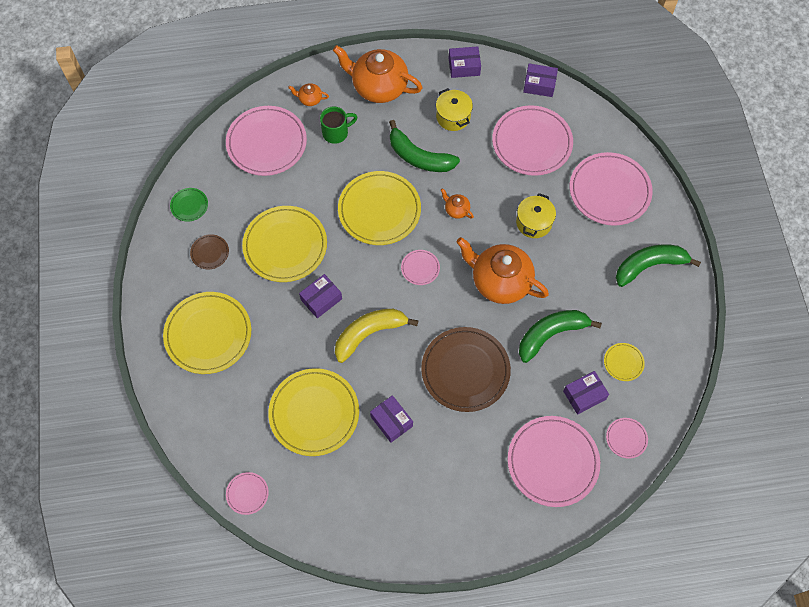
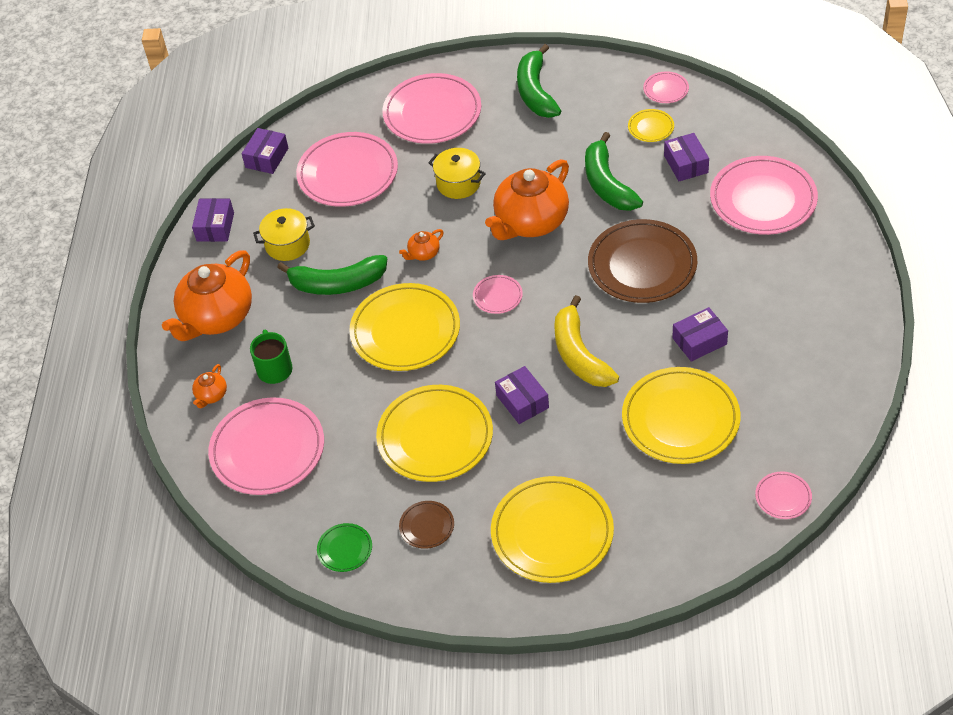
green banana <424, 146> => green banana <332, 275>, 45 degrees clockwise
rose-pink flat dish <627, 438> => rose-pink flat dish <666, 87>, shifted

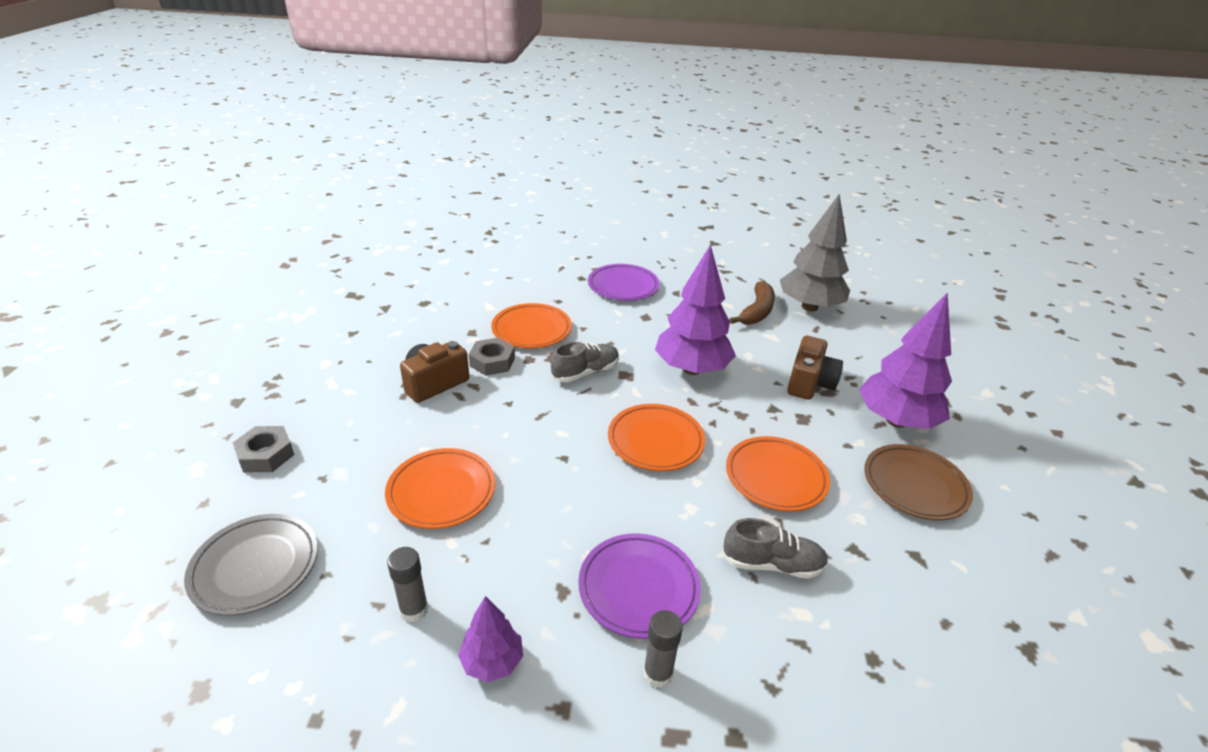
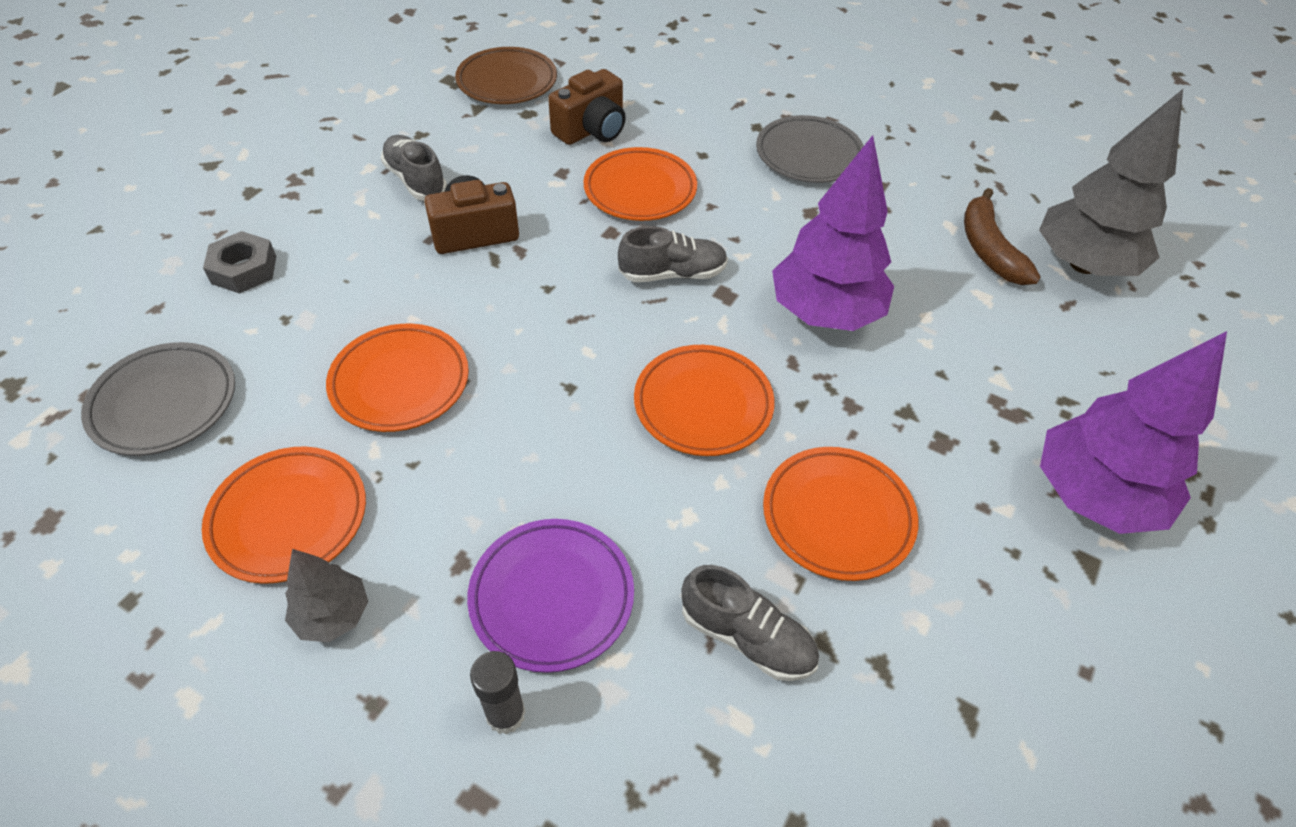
royal purple flat dish <624, 282> => ash-grey flat dish <810, 149>
russet banana <752, 303> => russet banana <1002, 236>, 120 degrees clockwise
russet compact camera <815, 368> => russet compact camera <587, 107>, shifted
ash-grey hex nut <492, 357> => nothing
russet flat dish <918, 482> => russet flat dish <506, 75>, shifted
ash-grey glue <407, 584> => orange-coloured flat dish <284, 515>
royal purple fir tree <490, 639> => ash-grey fir tree <326, 595>
nothing => ash-grey lace-up shoe <414, 168>

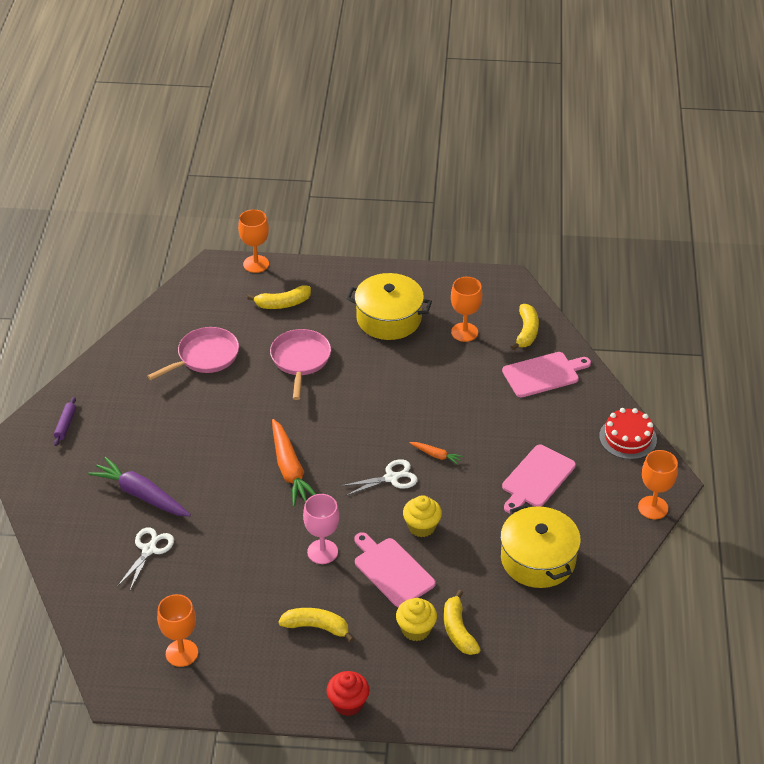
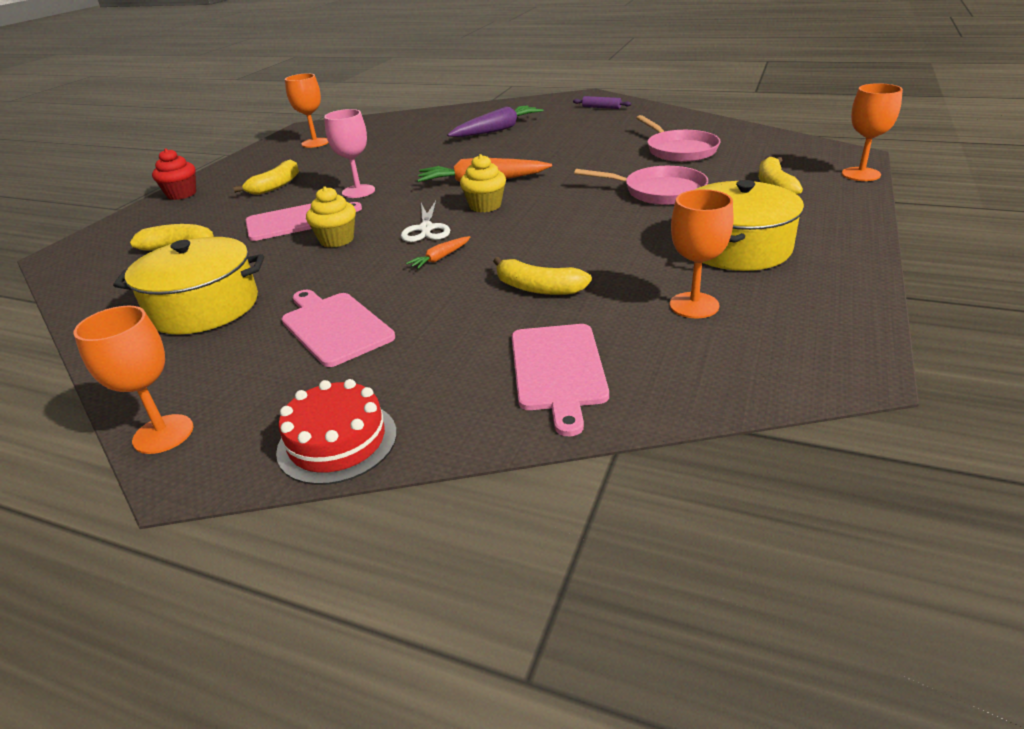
bright yellow banana <525, 327> => bright yellow banana <542, 276>, shifted
white pair of scissors <145, 558> => nothing
bright yellow cupcake <416, 619> => bright yellow cupcake <483, 183>, shifted

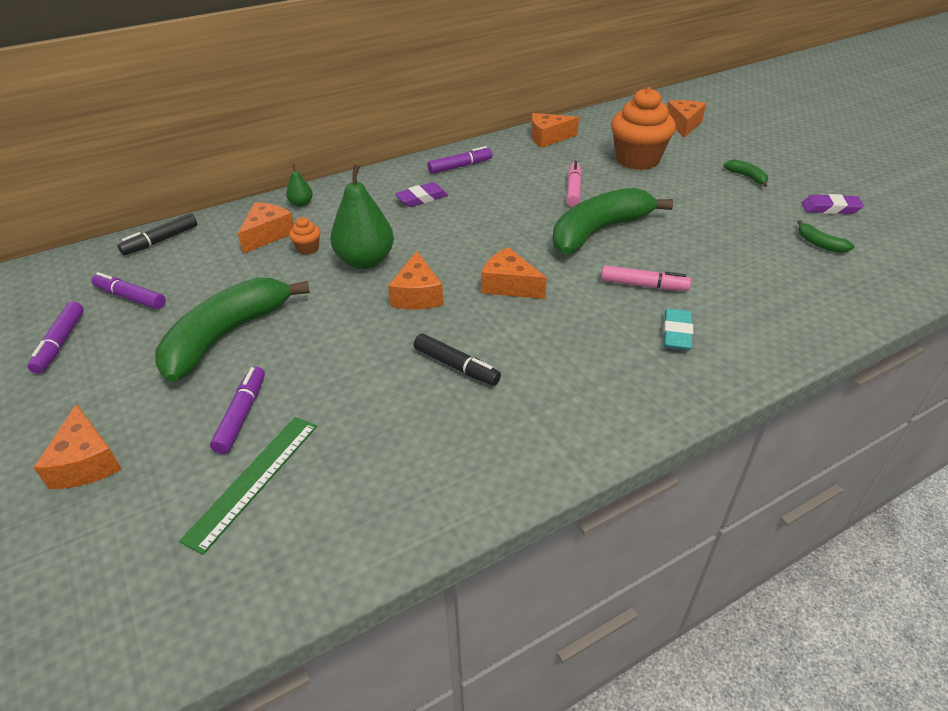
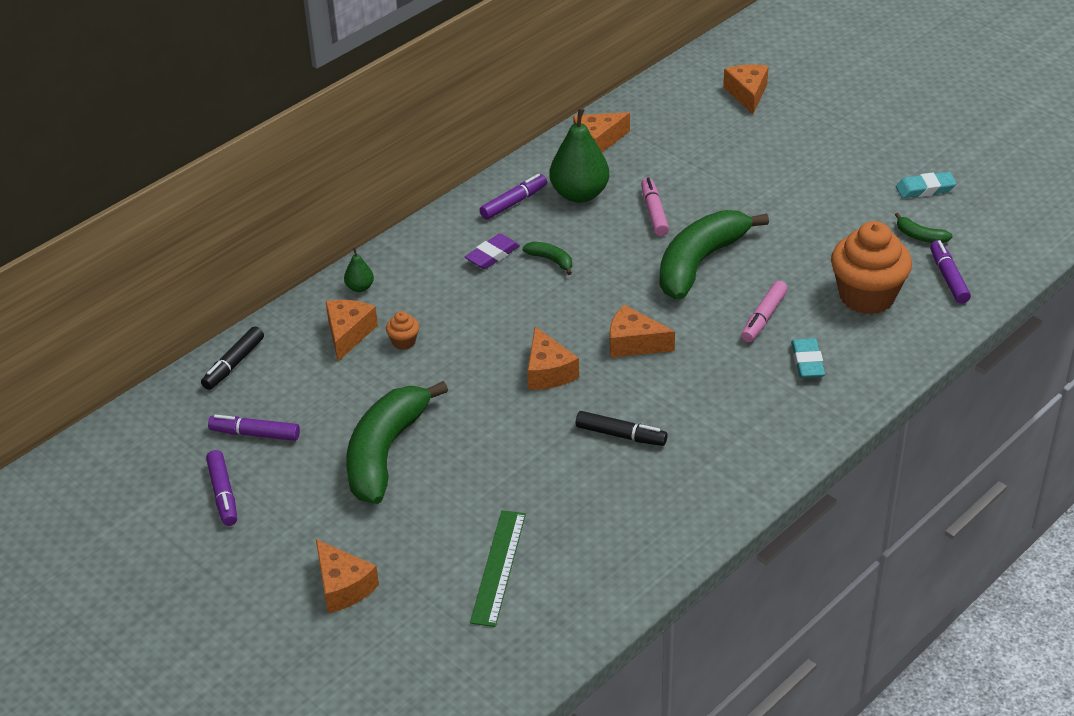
orange-coloured cupcake <643, 128> => orange-coloured cupcake <871, 268>, shifted
green banana <745, 173> => green banana <547, 258>, shifted
green toy pear <362, 216> => green toy pear <579, 155>, shifted
royal purple pencil eraser <833, 204> => aqua pencil eraser <926, 185>
rose-pink marker <646, 278> => rose-pink marker <764, 311>, 120 degrees clockwise
royal purple marker <237, 410> => royal purple marker <950, 271>, shifted

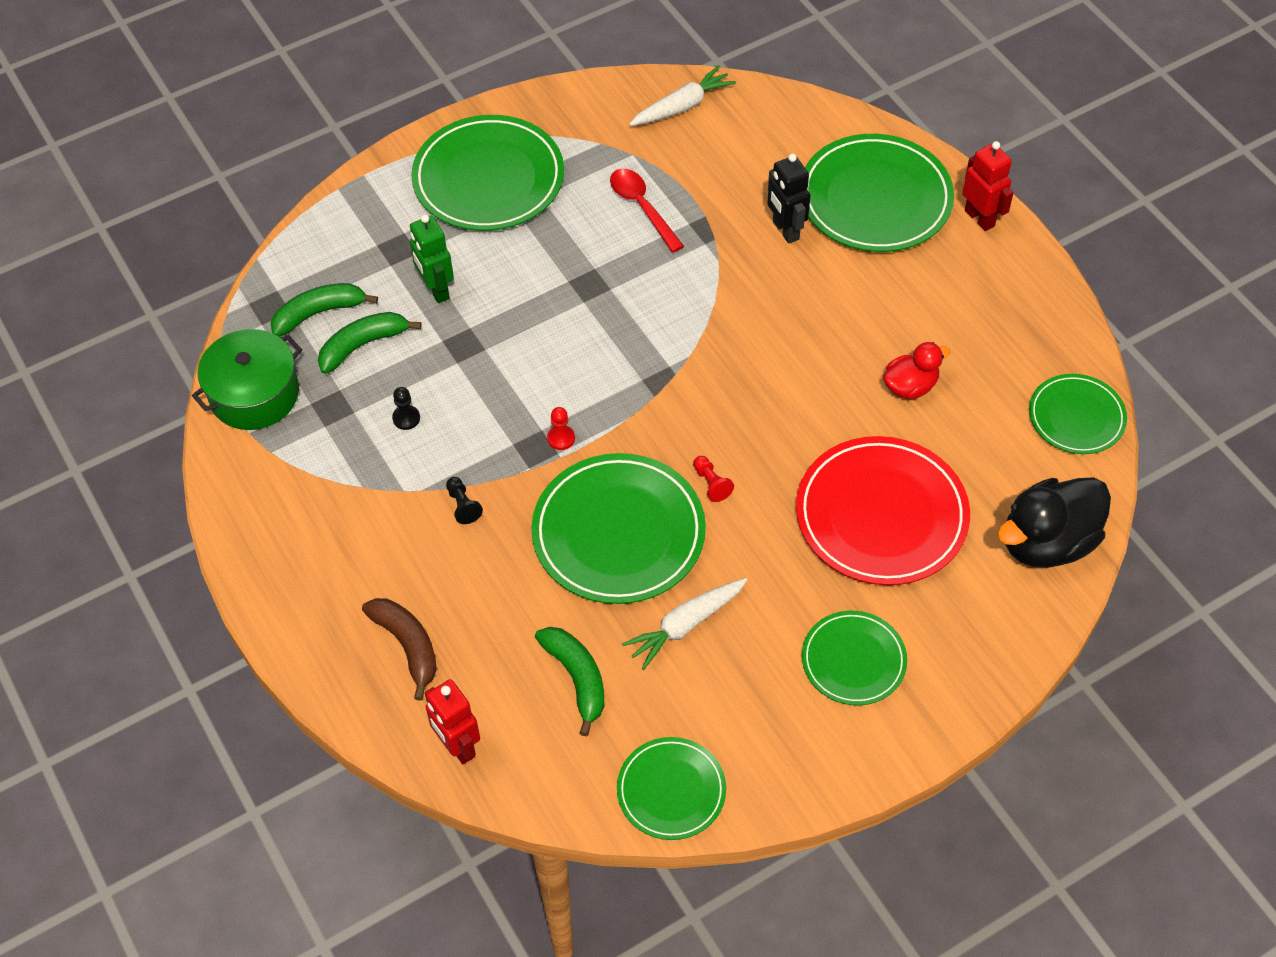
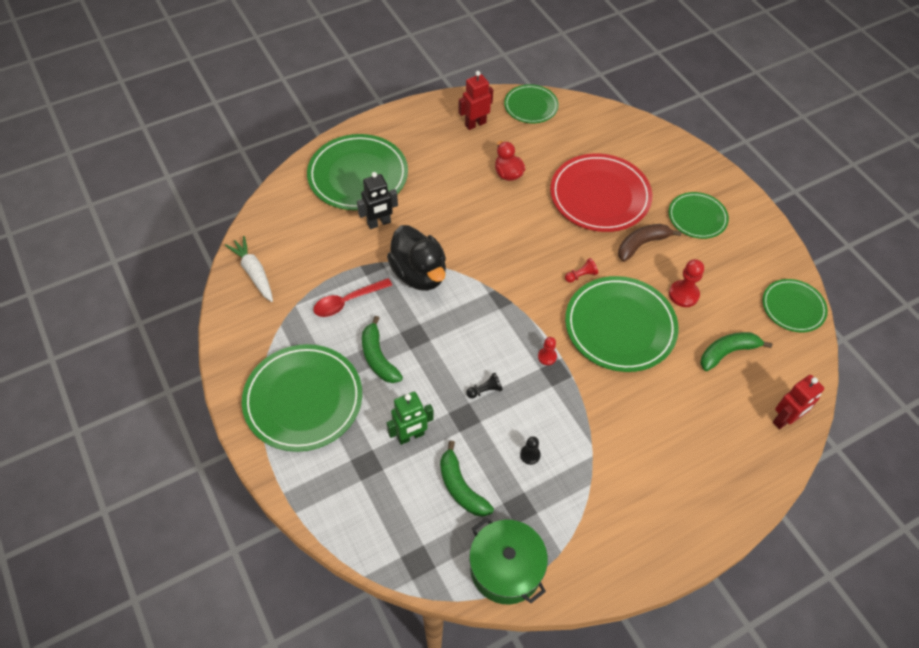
scarlet robot figure <988, 186> => scarlet robot figure <475, 100>, shifted
green banana <324, 310> => green banana <382, 349>, shifted
ebony pawn <464, 500> => ebony pawn <484, 385>, shifted
ebony toy duck <1054, 522> => ebony toy duck <416, 258>, shifted
white toy carrot <684, 624> => scarlet pawn <686, 283>
russet banana <399, 649> => russet banana <649, 243>, shifted

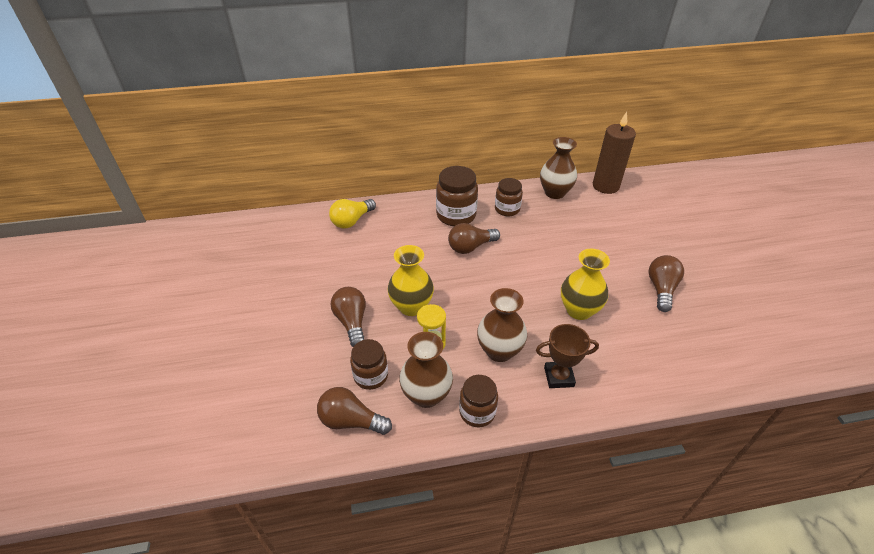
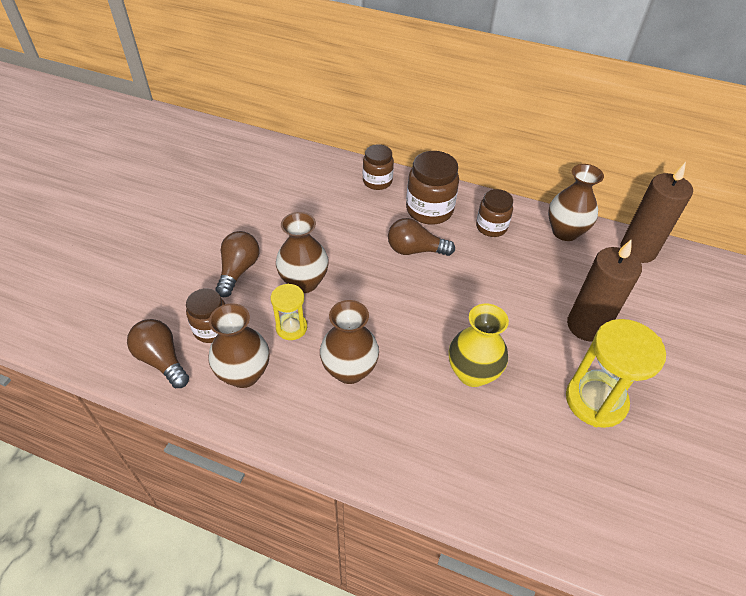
bright yellow bulb <352, 213> => nothing
bright yellow flower vase <410, 280> => russet flower vase <302, 252>
russet bulb <666, 283> => bright yellow hourglass <616, 373>
russet award cup <567, 356> => nothing
russet jam jar <478, 401> => russet jam jar <378, 167>, shifted
nothing => russet pillar candle <604, 290>

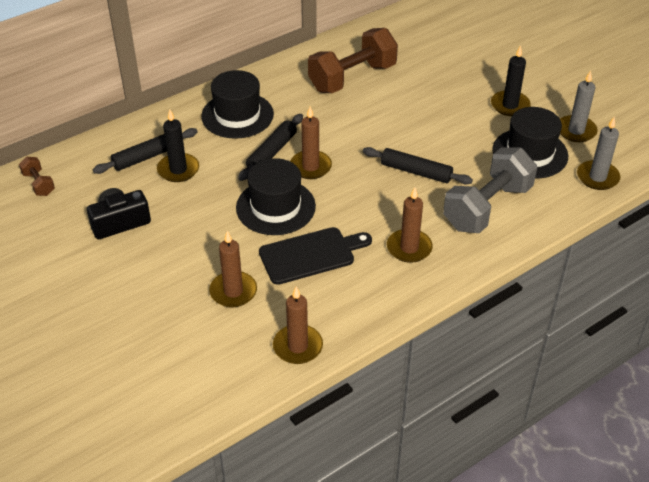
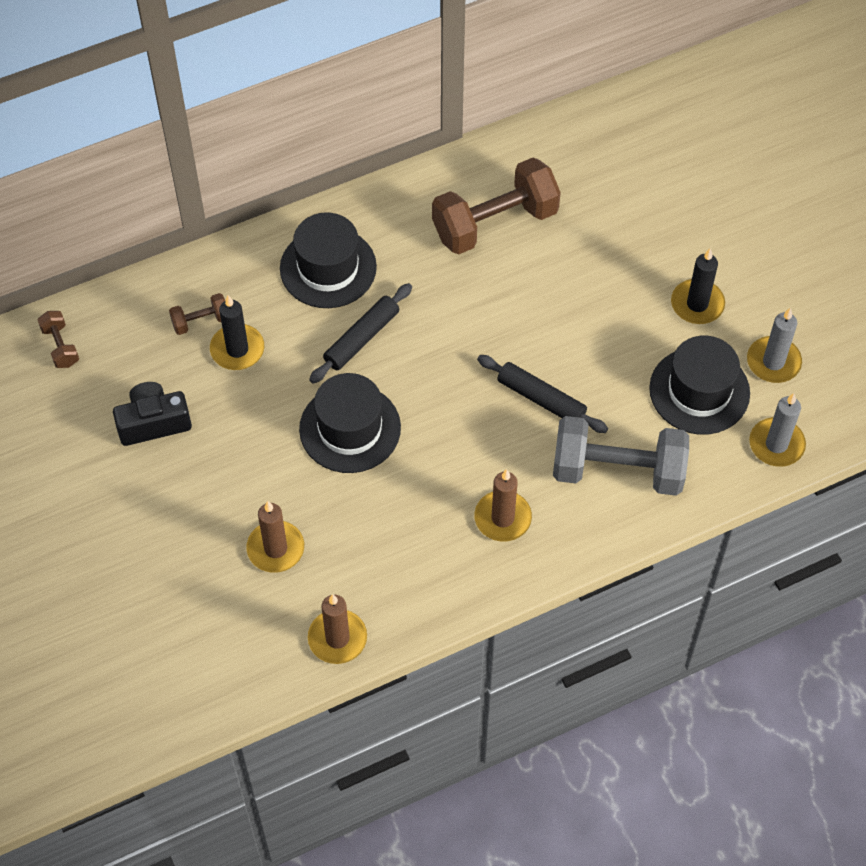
russet pillar candle <311, 143> => nothing
ebony rolling pin <145, 151> => russet dumbbell <197, 314>
ash-grey dumbbell <490, 190> => ash-grey dumbbell <621, 456>, 45 degrees clockwise
ebony chopping board <315, 256> => nothing

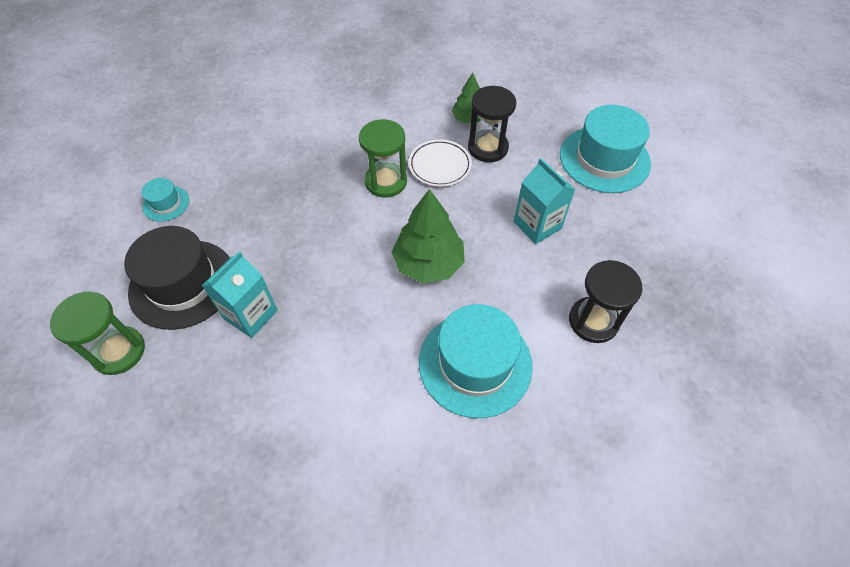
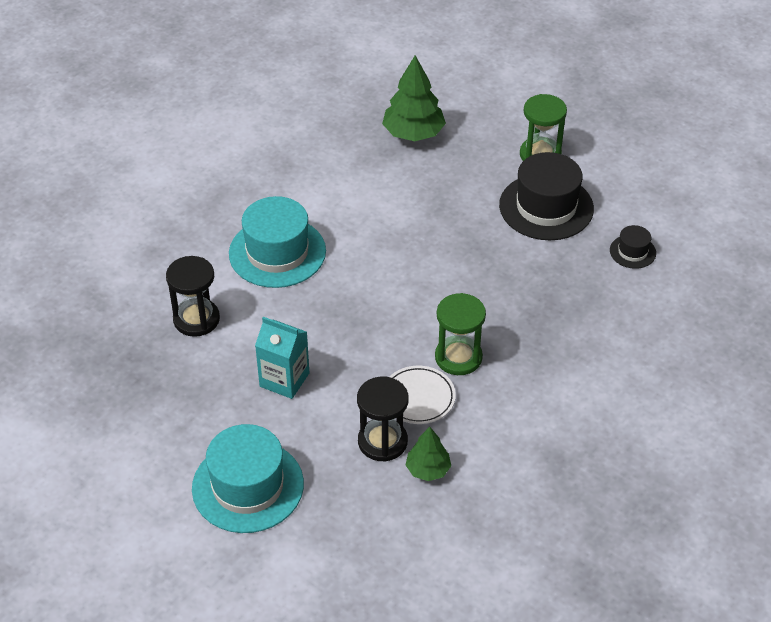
aqua tall hat <165, 200> => ebony tall hat <633, 247>
green fir tree <428, 236> => green fir tree <414, 98>, shifted
aqua milk carton <240, 294> => nothing

